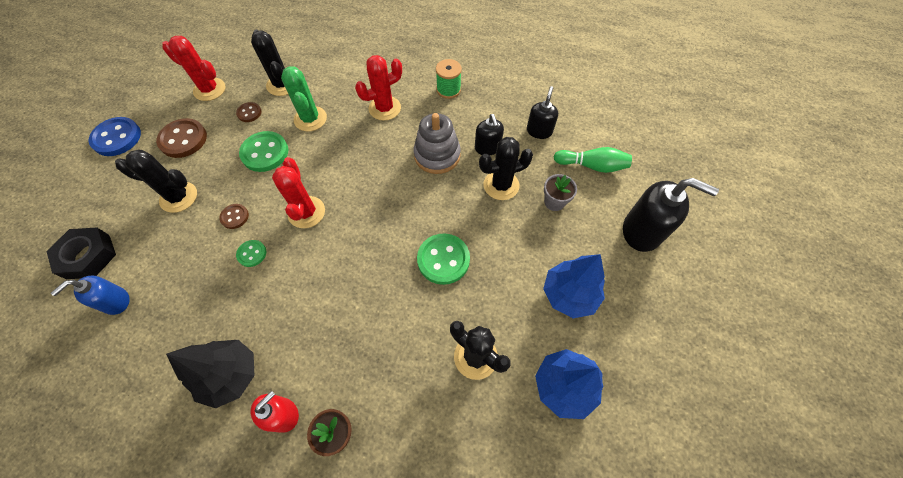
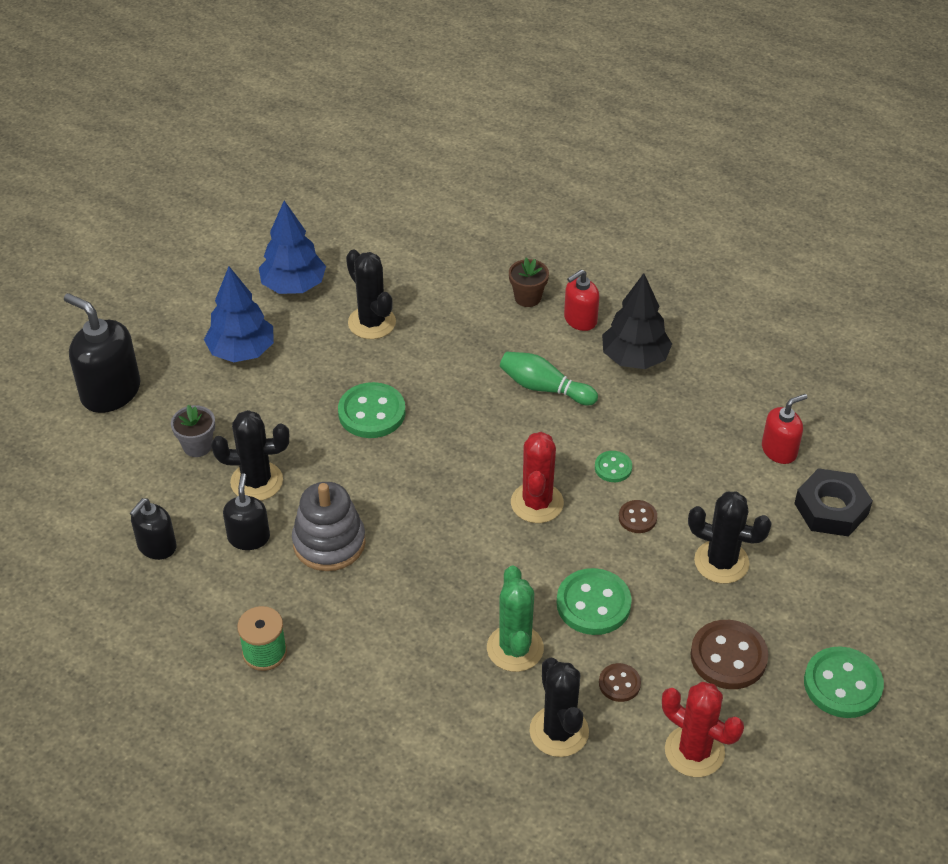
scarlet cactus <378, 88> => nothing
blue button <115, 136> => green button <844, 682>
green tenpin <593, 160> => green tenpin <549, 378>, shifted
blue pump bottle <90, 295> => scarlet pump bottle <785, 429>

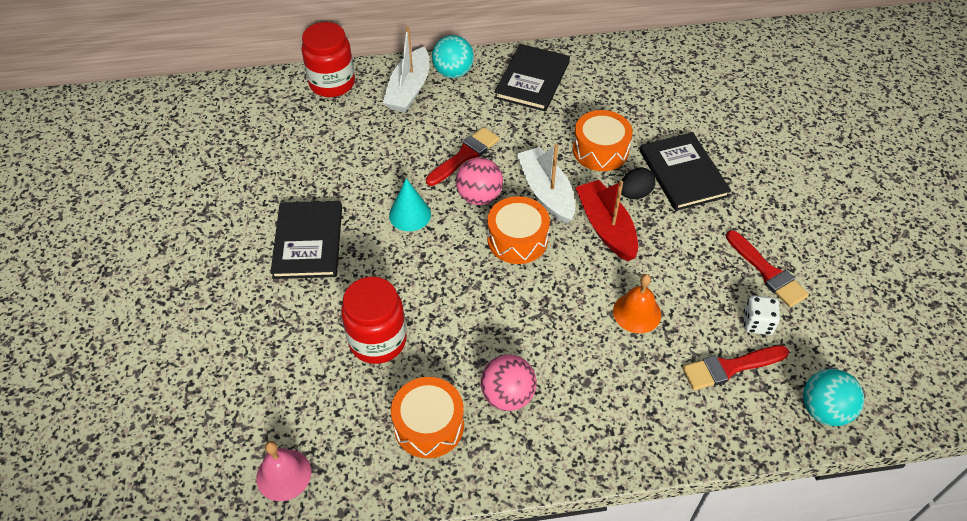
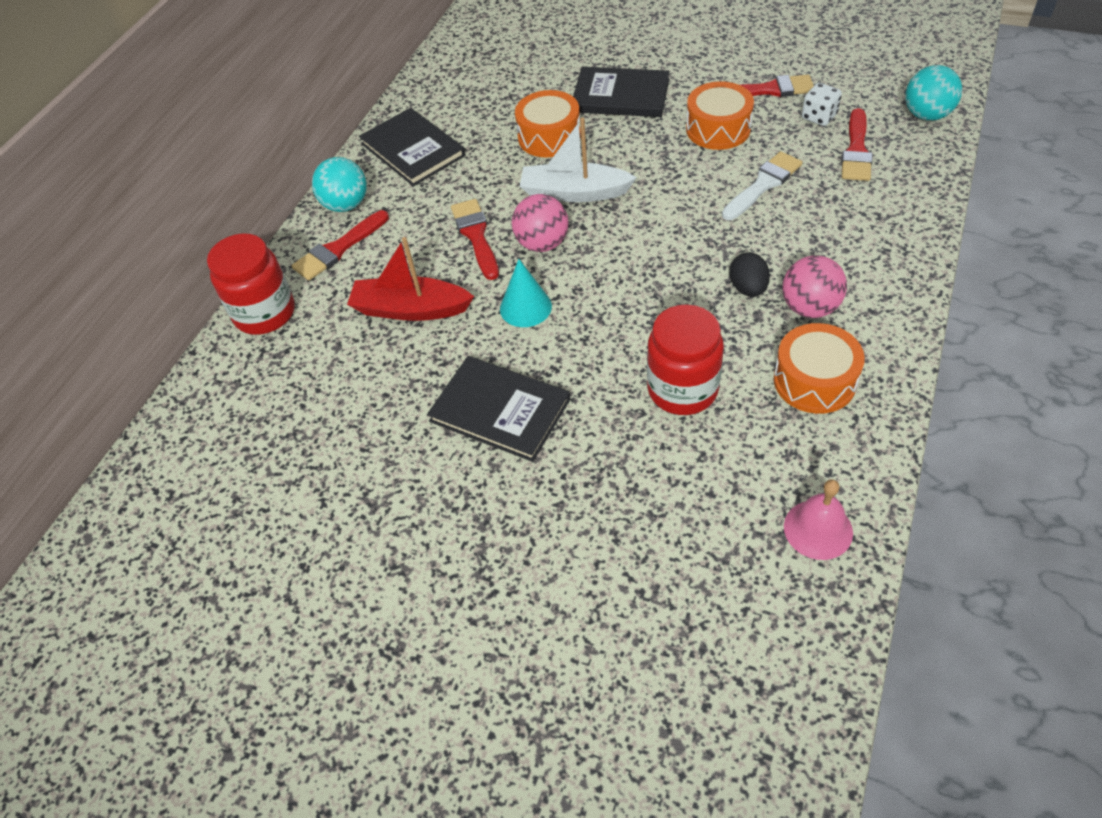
white sailboat <406, 70> => scarlet paint brush <340, 245>
ebony egg <638, 183> => ebony egg <749, 274>, shifted
scarlet sailboat <606, 220> => scarlet sailboat <410, 279>, shifted
orange-coloured snare drum <518, 230> => orange-coloured snare drum <720, 115>, shifted
orange-coloured hand bell <637, 303> => white paint brush <762, 185>

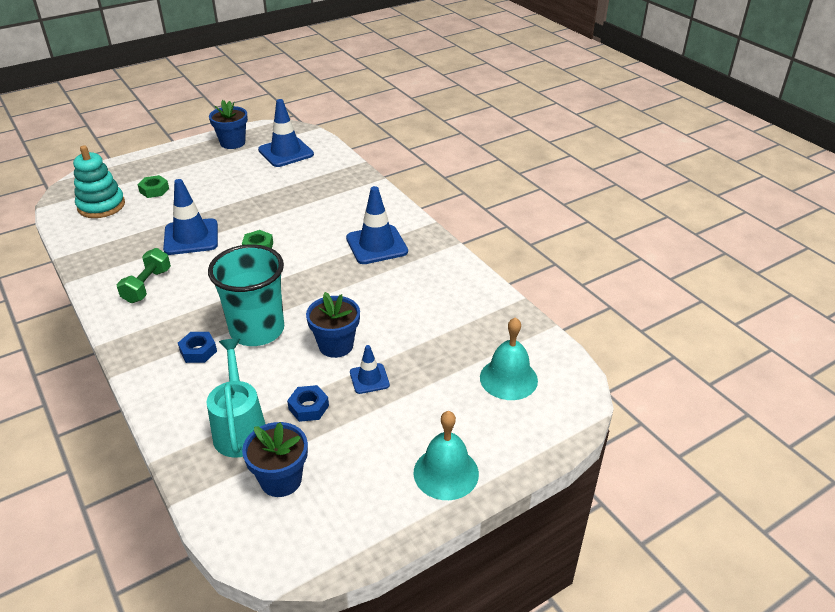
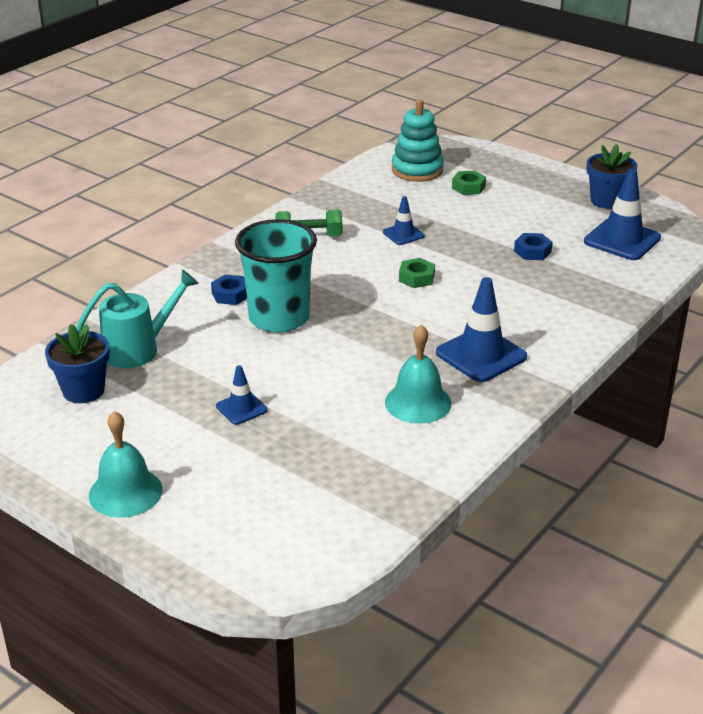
blue traffic cone <190, 217> => blue traffic cone <404, 220>, x0.55
blue flower pot <333, 325> => nothing
aqua hand bell <509, 358> => aqua hand bell <418, 374>, shifted
blue hex nut <308, 403> => blue hex nut <533, 246>, shifted

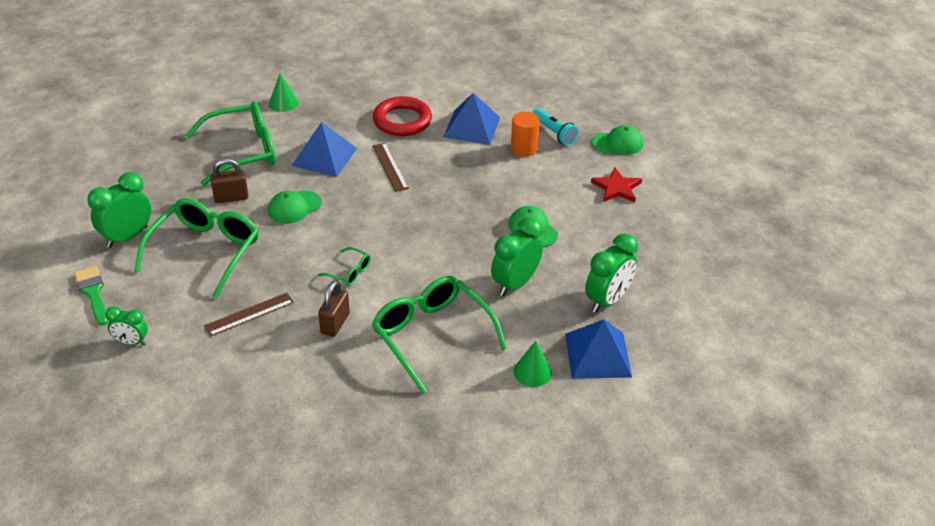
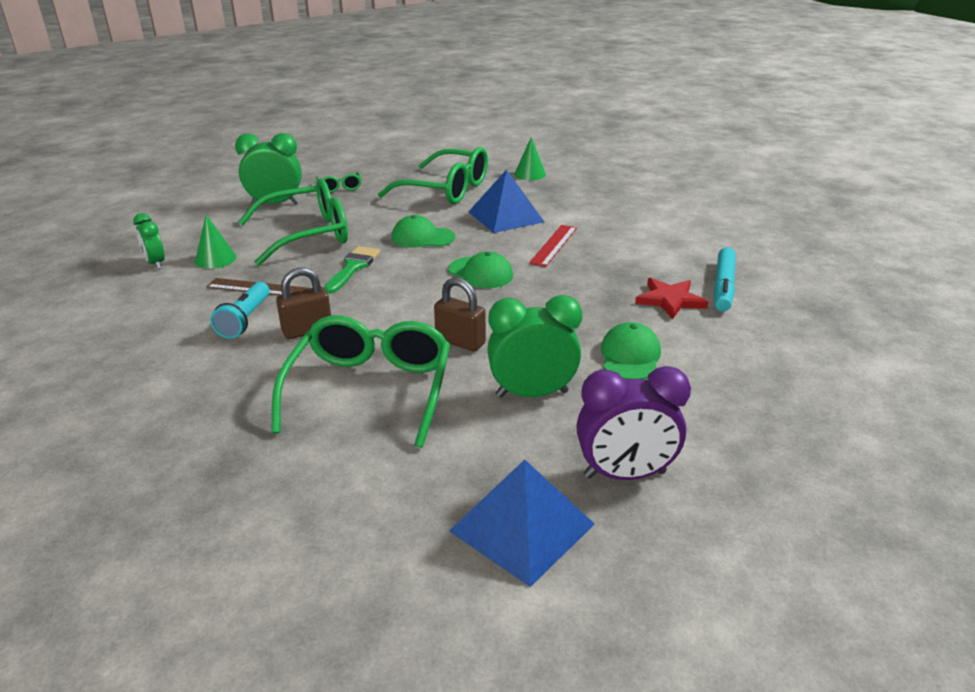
blue pyramid <471, 119> => nothing
scarlet torus <402, 116> => nothing
aqua torch <555, 126> => aqua torch <240, 310>, shifted
orange-coloured cylinder <525, 134> => aqua marker <725, 279>
green cap <617, 140> => green cap <480, 269>, shifted
russet straightedge <390, 167> => scarlet straightedge <553, 246>
russet lock <229, 180> => russet lock <460, 314>, shifted
scarlet five-pointed star <616, 185> => scarlet five-pointed star <671, 298>, shifted
green bedside clock <611, 273> => royal purple bedside clock <634, 423>
green spectacles <344, 266> => green spectacles <339, 182>, shifted
green paint brush <91, 295> => green paint brush <352, 270>, shifted
green solid cone <533, 364> => green solid cone <215, 242>, shifted

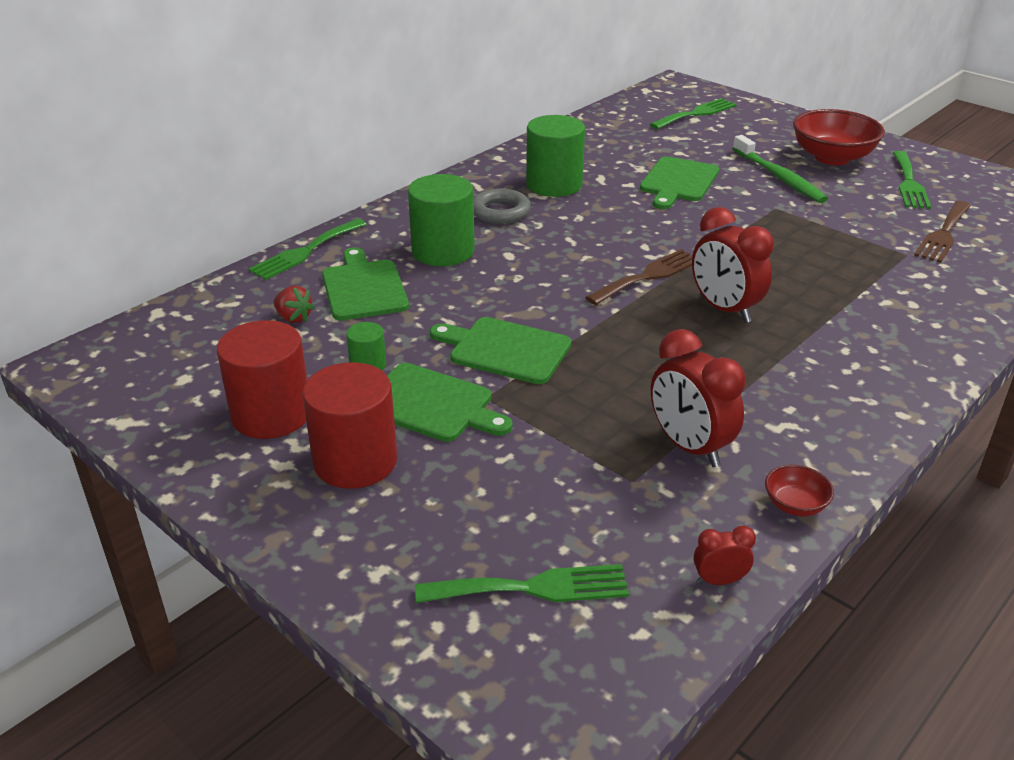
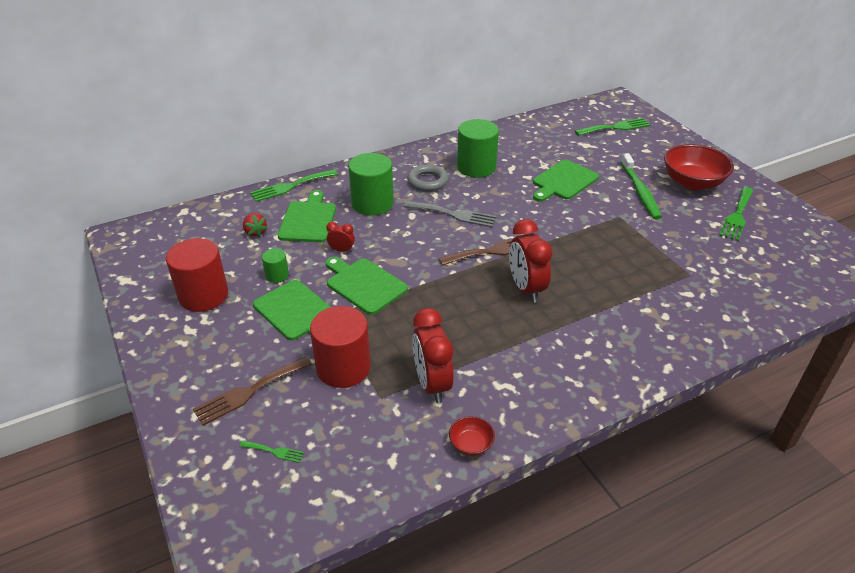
russet dinner fork <942, 232> => russet dinner fork <252, 391>, shifted
scarlet cylinder <349, 425> => scarlet cylinder <340, 347>, shifted
scarlet bedside clock <725, 555> => scarlet bedside clock <340, 237>, shifted
green dinner fork <522, 583> => green dinner fork <272, 451>, x0.49
nothing => ash-grey dinner fork <450, 214>

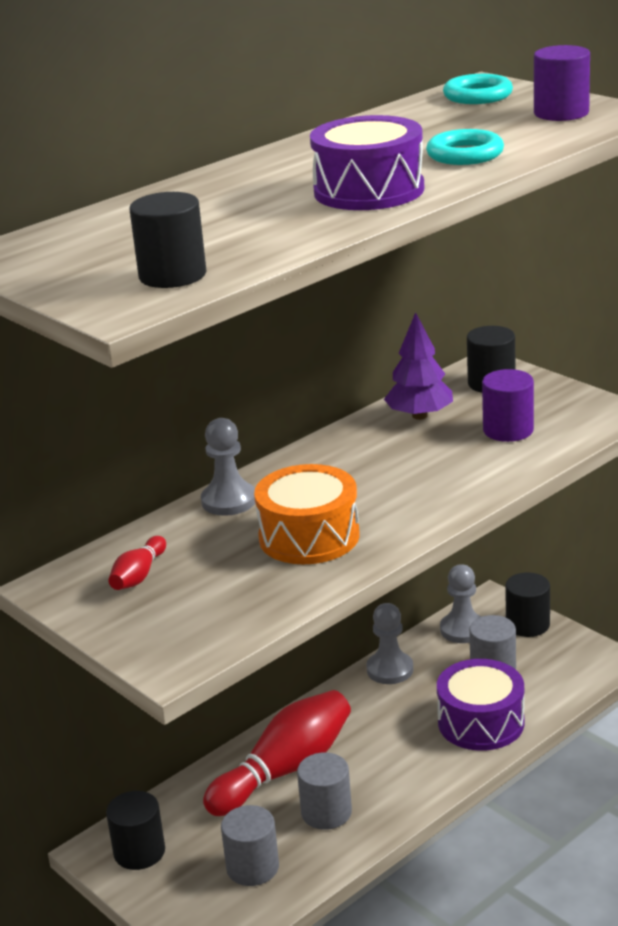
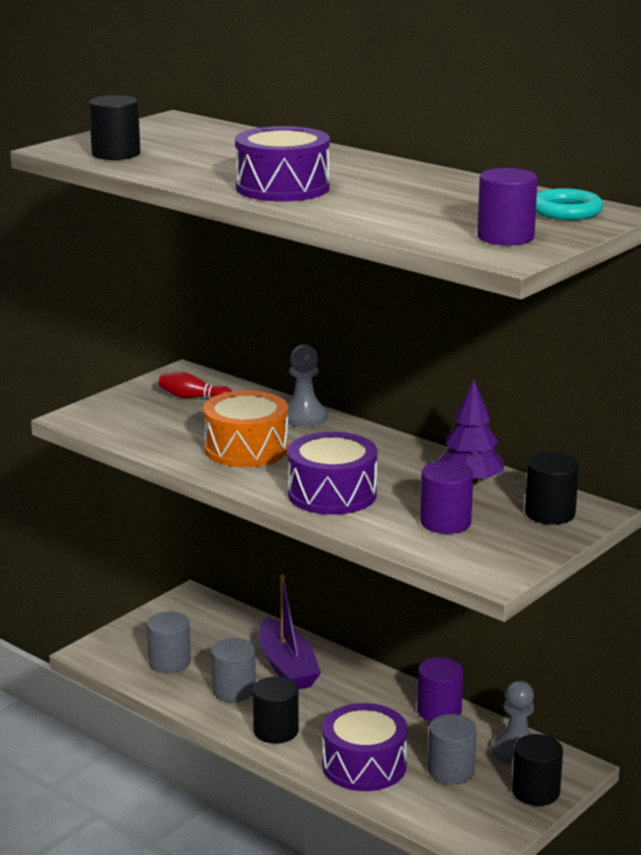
aqua torus <465, 147> => nothing
ash-grey pawn <389, 643> => royal purple cylinder <440, 689>
scarlet tenpin <277, 753> => royal purple sailboat <290, 632>
ebony cylinder <135, 830> => ebony cylinder <276, 710>, shifted
nothing => royal purple snare drum <332, 473>

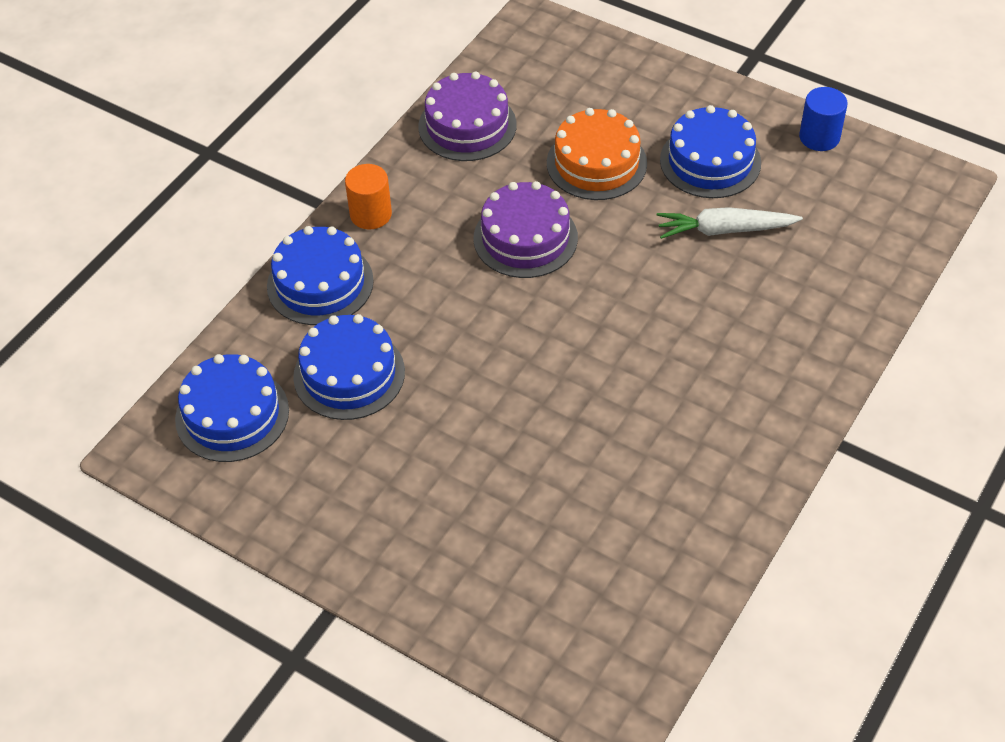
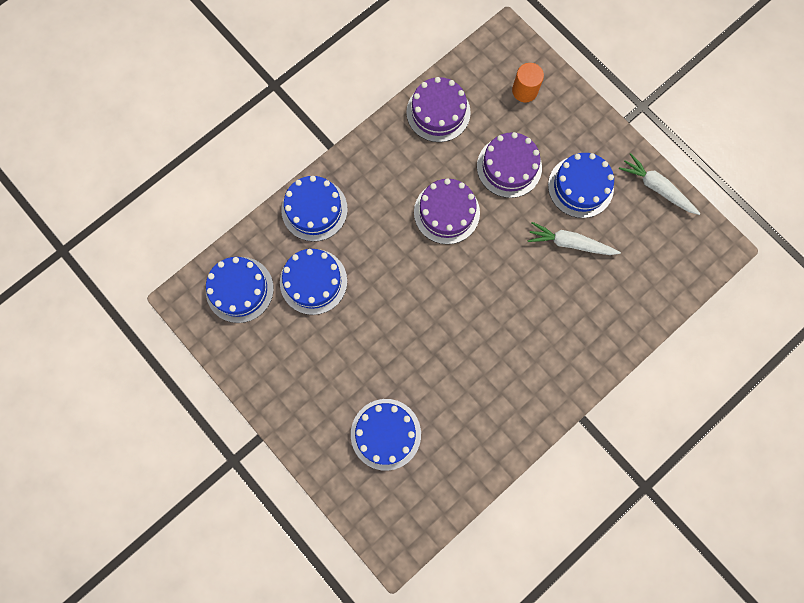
blue cylinder <823, 119> => white toy carrot <660, 184>
orange-coloured gateau <597, 154> => royal purple gateau <509, 165>
orange-coloured cylinder <368, 196> => orange-coloured cylinder <528, 82>, shifted
nothing => blue gateau <386, 435>

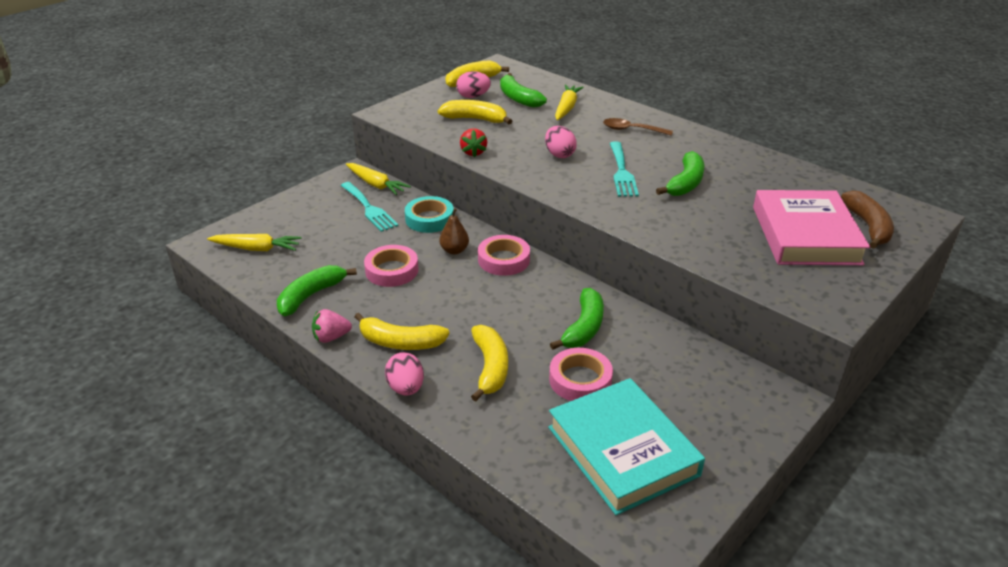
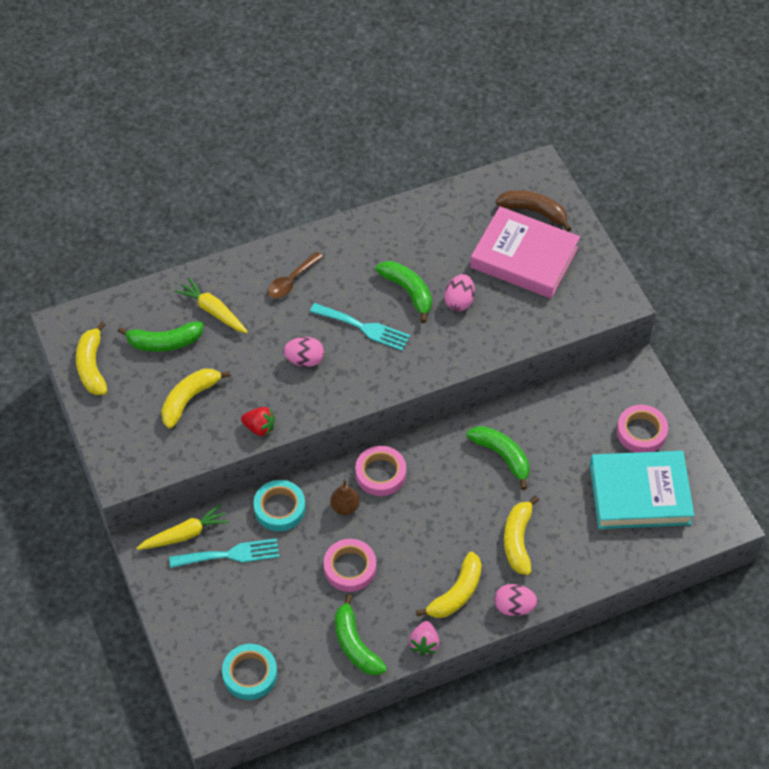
rose-pink egg <473, 84> => rose-pink egg <459, 292>, shifted
bright yellow toy carrot <254, 242> => aqua sticky tape <249, 672>
bright yellow banana <489, 363> => bright yellow banana <521, 535>, 105 degrees counterclockwise
rose-pink sticky tape <581, 374> => rose-pink sticky tape <642, 429>, shifted

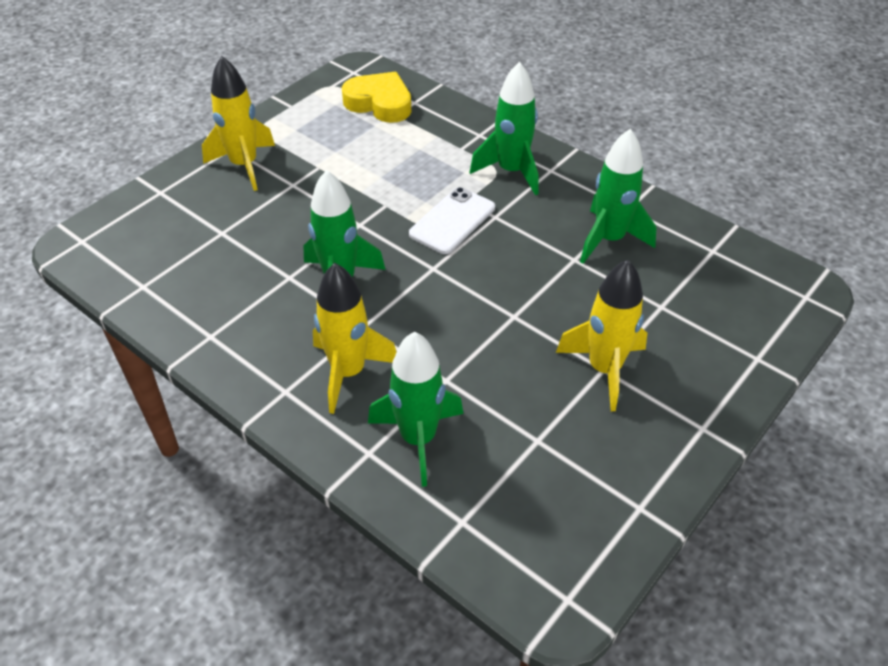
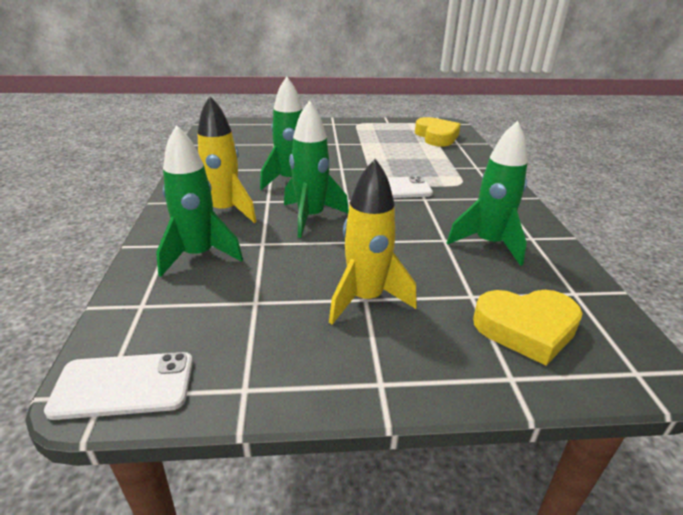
bright yellow toy rocket <238, 123> => nothing
green toy rocket <504, 128> => green toy rocket <316, 169>, shifted
nothing => bright yellow heart shape <528, 328>
nothing => white mobile phone <118, 386>

